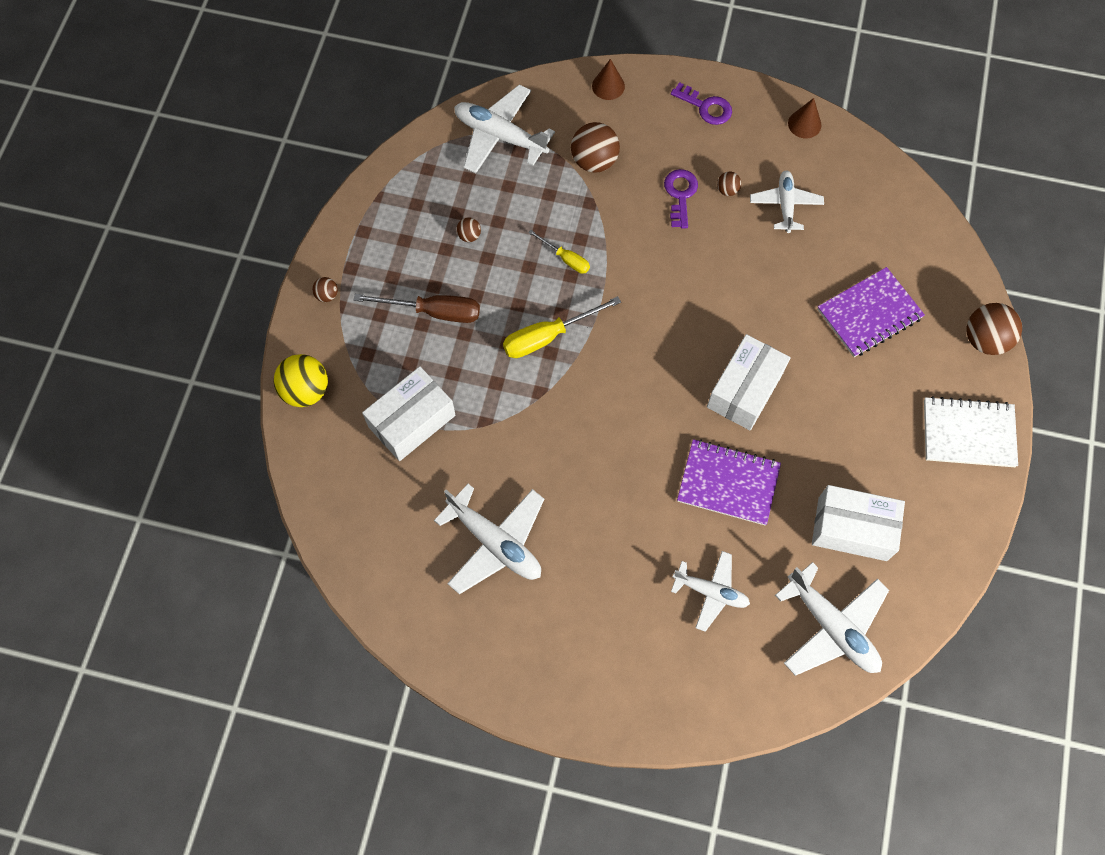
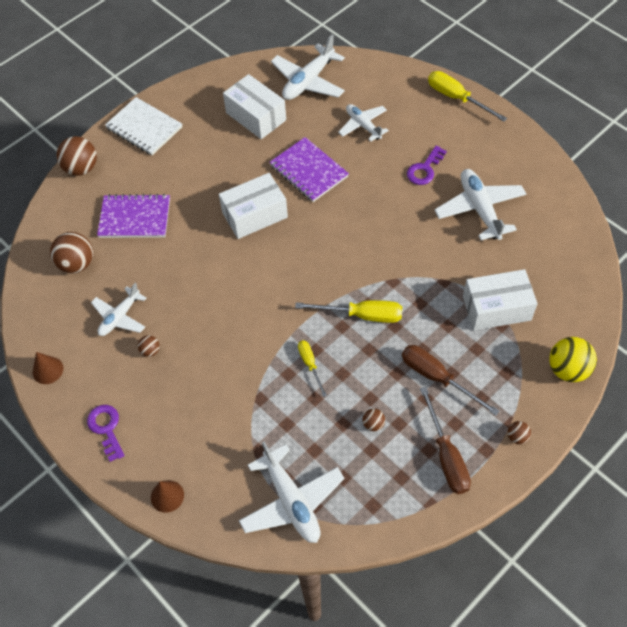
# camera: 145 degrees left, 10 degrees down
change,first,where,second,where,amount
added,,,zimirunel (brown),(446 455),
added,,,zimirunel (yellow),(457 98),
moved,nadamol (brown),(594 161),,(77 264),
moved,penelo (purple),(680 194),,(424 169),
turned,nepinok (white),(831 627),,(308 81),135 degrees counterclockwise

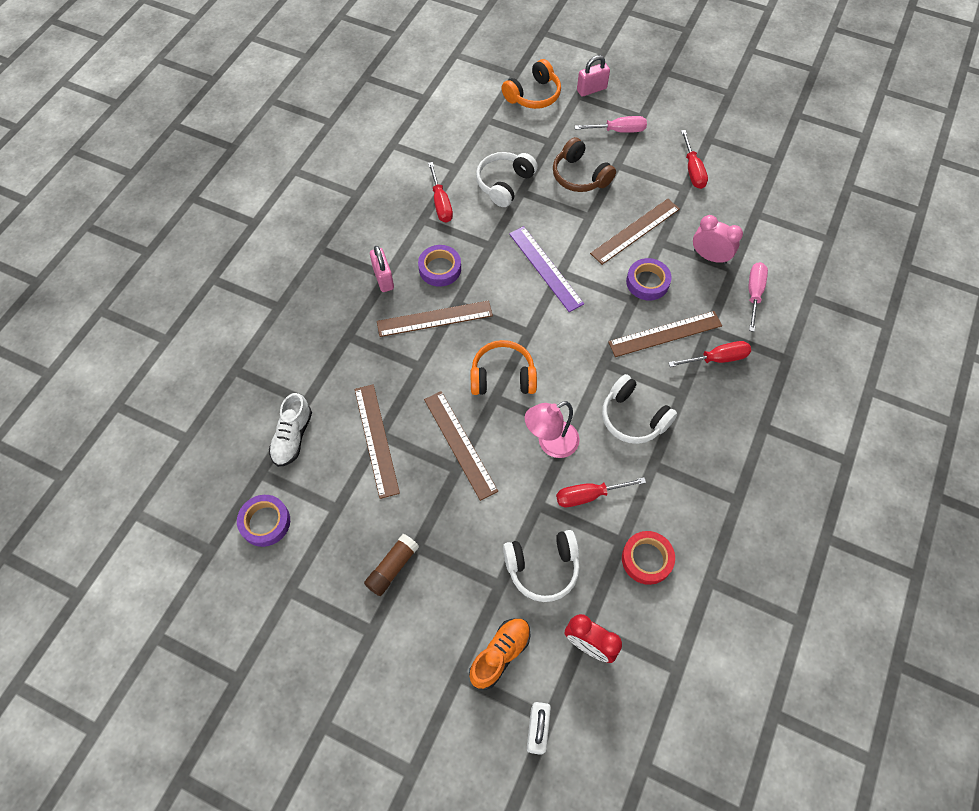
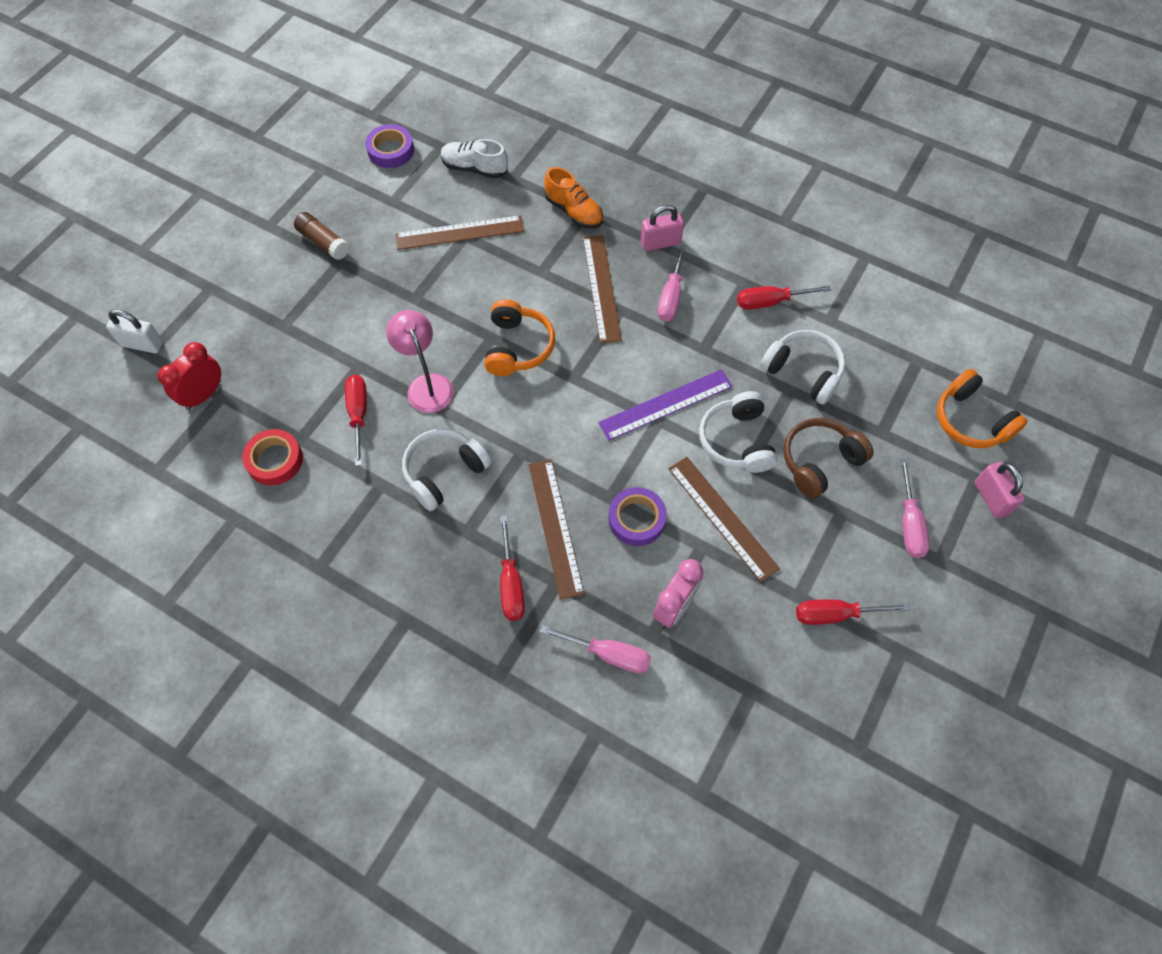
# camera: 95 degrees right, 0 degrees up
change,first,where,second,where,amount
removed,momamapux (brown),(460 444),,,
moved,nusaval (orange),(500 654),,(574 211),
moved,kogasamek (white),(542 567),,(737 441),
replaced,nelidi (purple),(440 268),zimirunel (pink),(671 296),

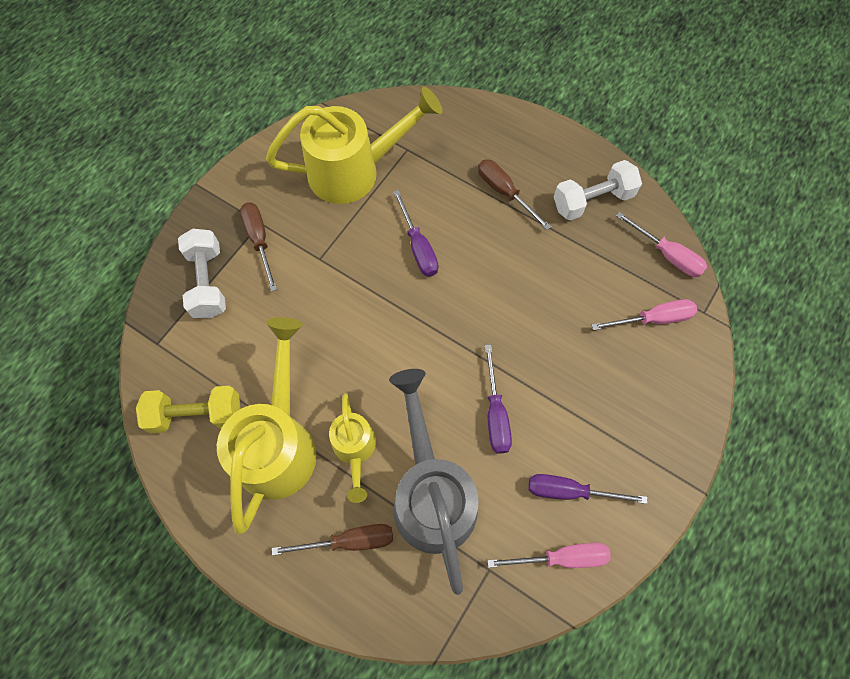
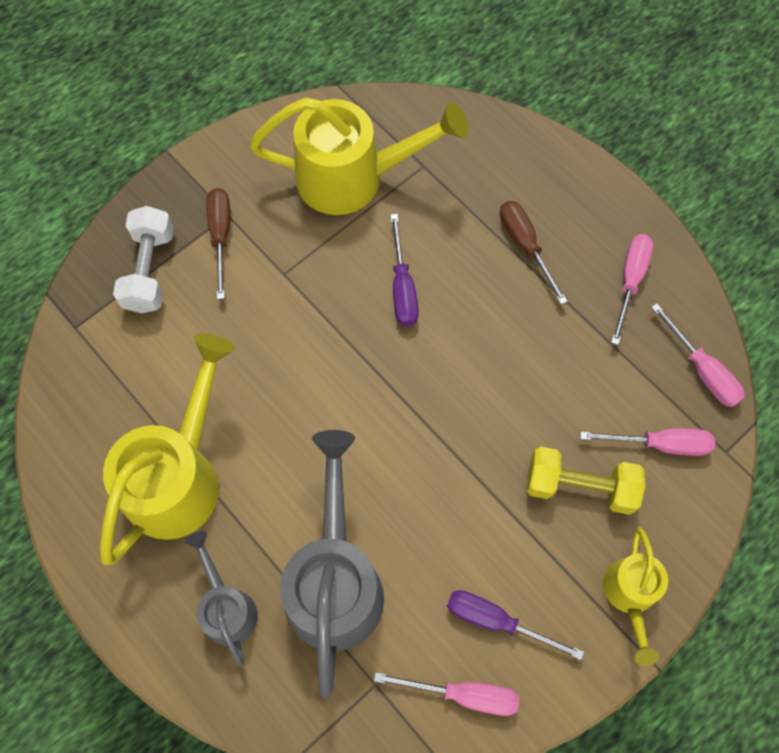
# camera: 15 degrees right, 0 degrees up
change,first,where,second,where,amount
removed,zimirunel (purple),(495 414),,,
moved,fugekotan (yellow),(197 415),,(579 487),
moved,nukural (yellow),(355 449),,(630 595),
replaced,zimirunel (brown),(349 541),nukural (grey),(227 608),
replaced,fugekotan (white),(592 200),zimirunel (pink),(630 281),

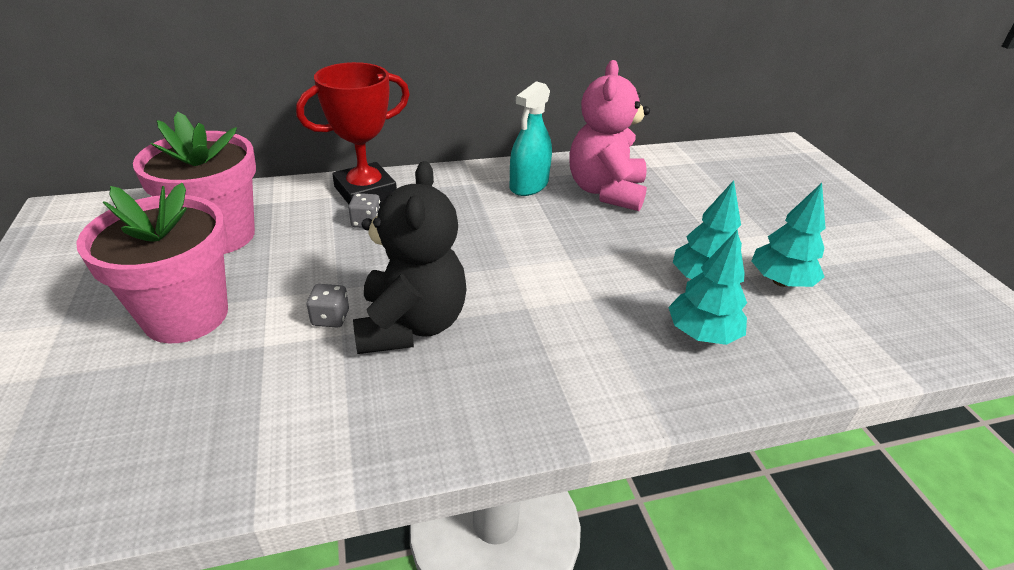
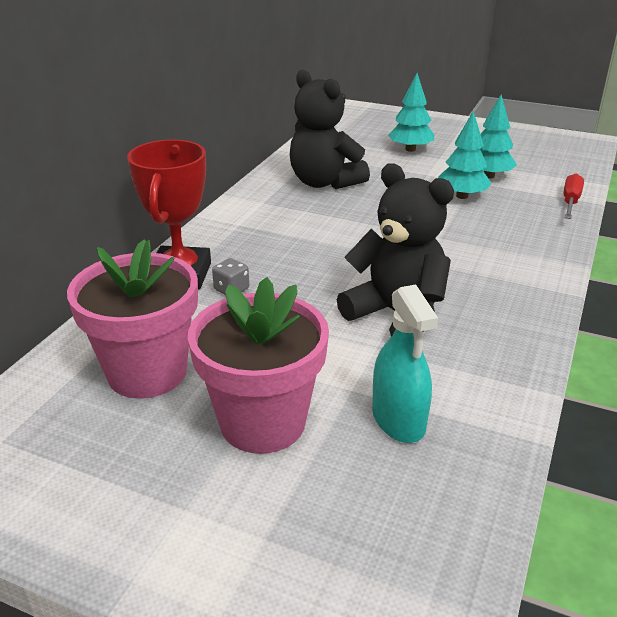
# camera: 50 degrees left, 5 degrees down
change,first,where,second,where,amount
removed,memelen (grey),(330 318),,,
added,,,zimirunel (red),(570 202),
moved,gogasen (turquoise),(529 185),,(398 419),
moved,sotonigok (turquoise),(702 333),,(410 149),
recoloured,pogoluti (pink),(606 191),pogoluti (black),(324 182),

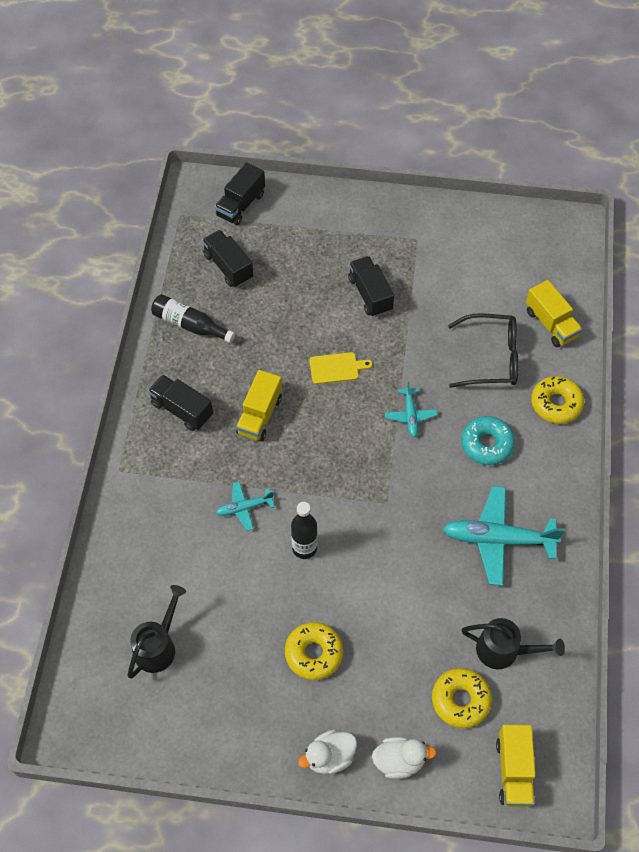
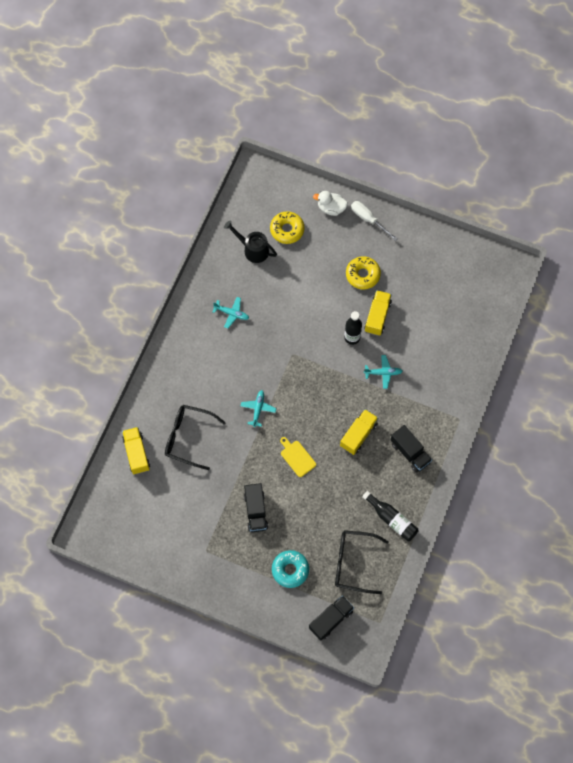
# camera: 165 degrees left, 10 degrees up
change,first,where,second,where,amount
removed,nukural (black),(158 646),,,
removed,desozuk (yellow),(556 404),,,
moved,desozuk (turquoise),(486 444),,(290 570),
moved,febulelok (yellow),(513 771),,(377 316),
replaced,febulelok (black),(228 267),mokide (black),(353 563),
replaced,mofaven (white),(329 757),zimirunel (white),(368 219),
turned,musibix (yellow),(336 368),,(297 457),45 degrees clockwise
resized,nepinok (turquoise),(497 539),,(232 313),x0.52

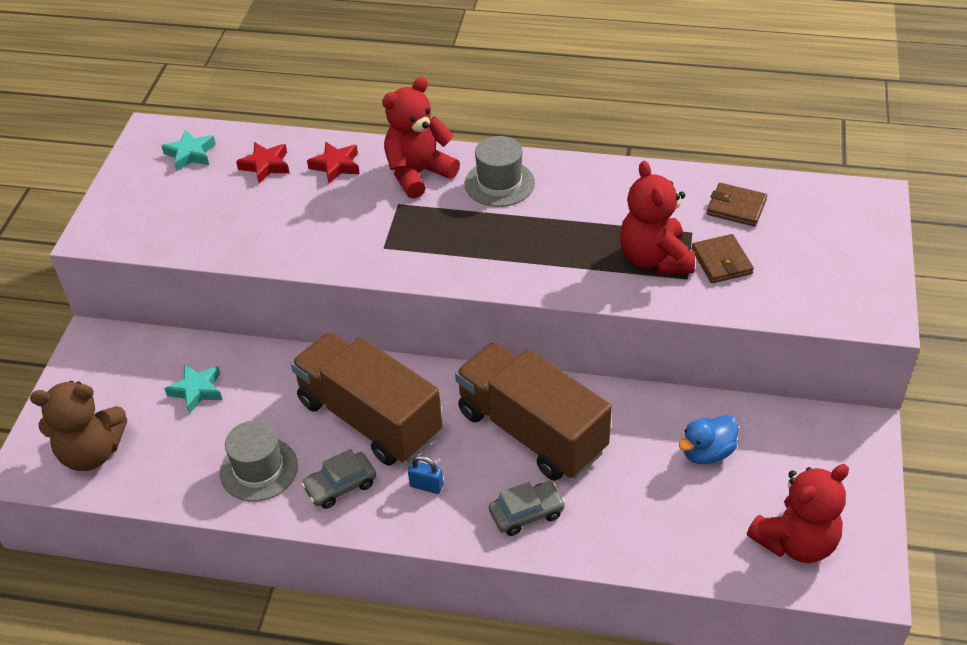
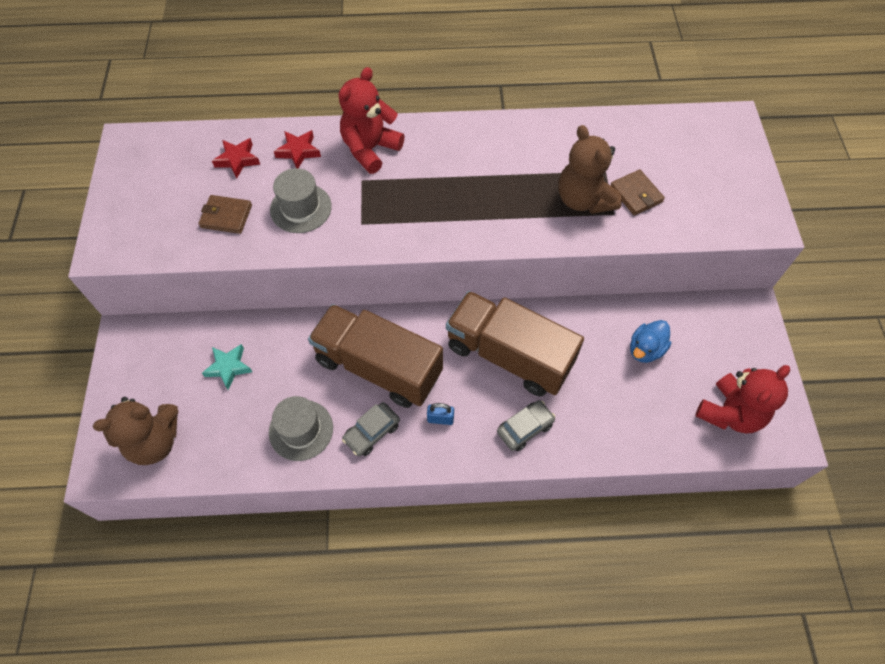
# camera: 15 degrees left, 15 degrees up
change,first,where,second,where,amount
removed,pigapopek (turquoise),(190 154),,,
moved,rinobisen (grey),(499 183),,(301 208),
moved,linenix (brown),(736 207),,(226 216),
recoloured,pogoluti (red),(654 258),pogoluti (brown),(583 200),

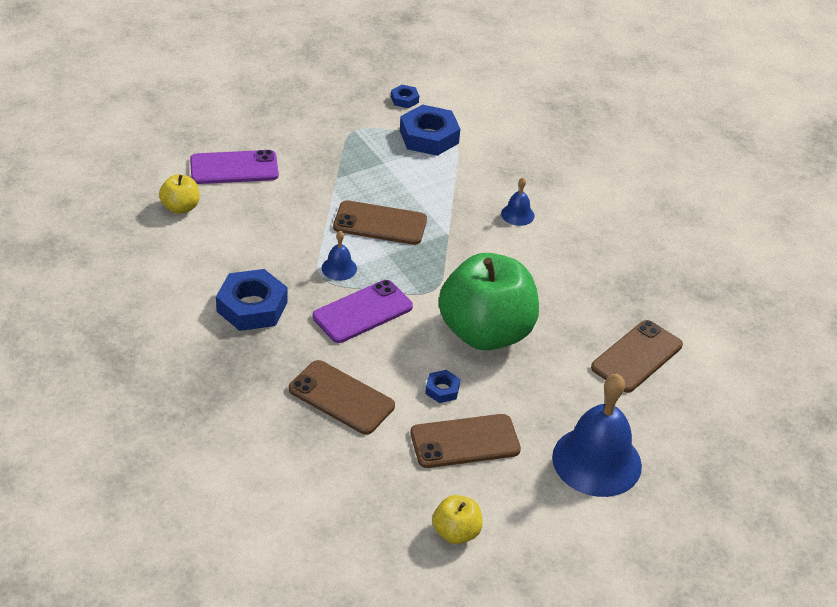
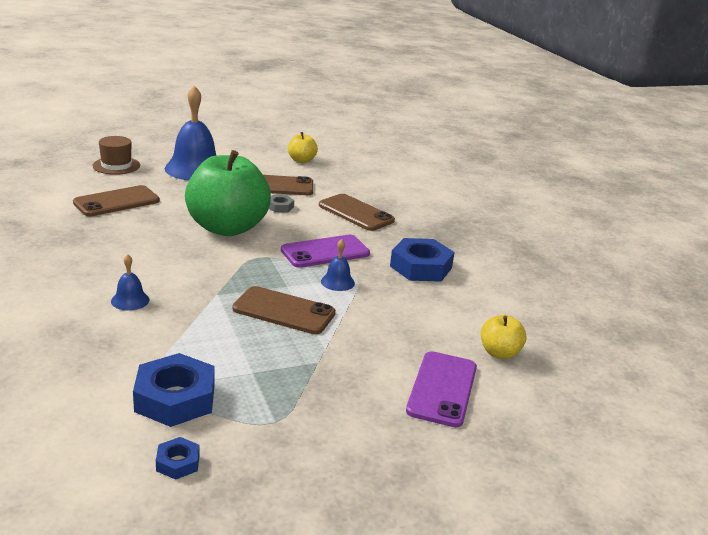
# camera: 170 degrees left, 15 degrees down
change,first,where,second,where,amount
added,,,rinobisen (brown),(116 165),
recoloured,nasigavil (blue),(442 389),nasigavil (grey),(280 207),
turned,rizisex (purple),(234 168),,(442 389),75 degrees counterclockwise

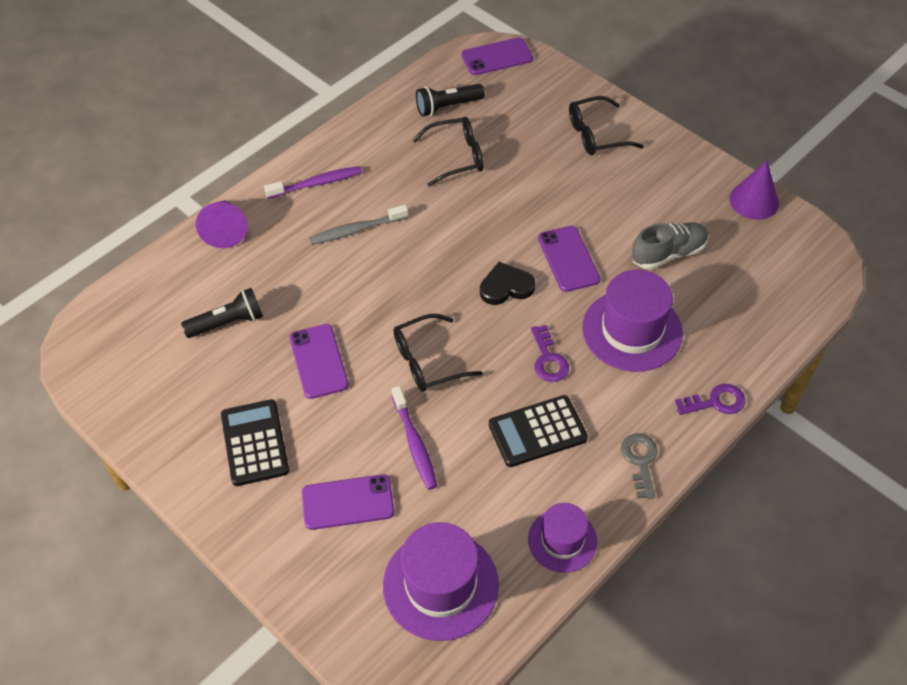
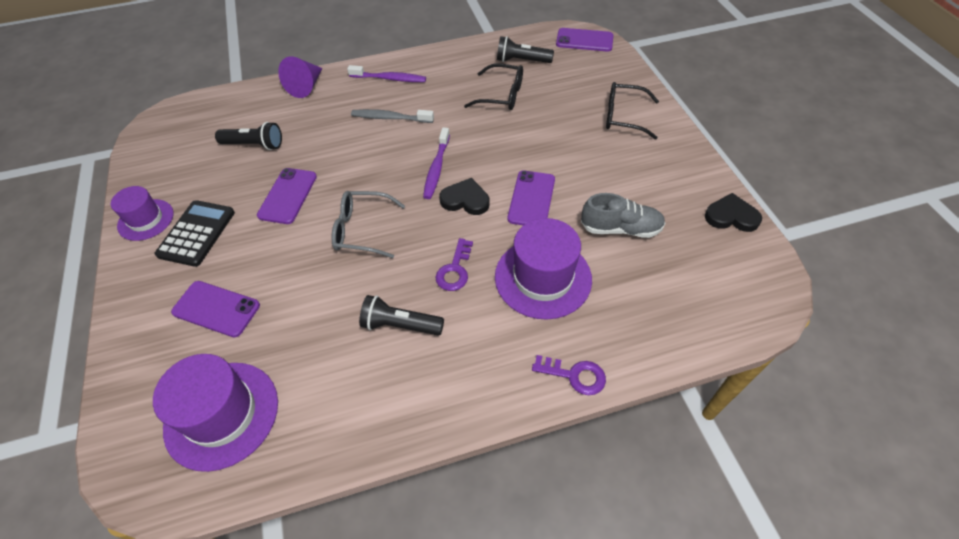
# camera: 30 degrees right, 0 degrees up
change,first,where,second,where,amount
removed,penelo (grey),(640 461),,,
moved,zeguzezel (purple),(414 443),,(436 168),
moved,rinobisen (purple),(562 540),,(146 220),
replaced,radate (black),(537 432),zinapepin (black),(400 325),
replaced,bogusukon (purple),(754 201),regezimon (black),(731 216),
recoloured,mokide (black),(428 361),mokide (grey),(362 230),

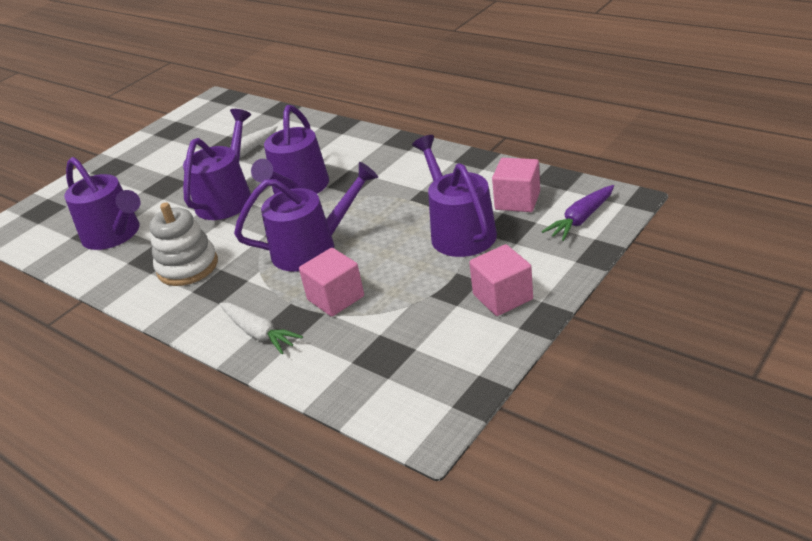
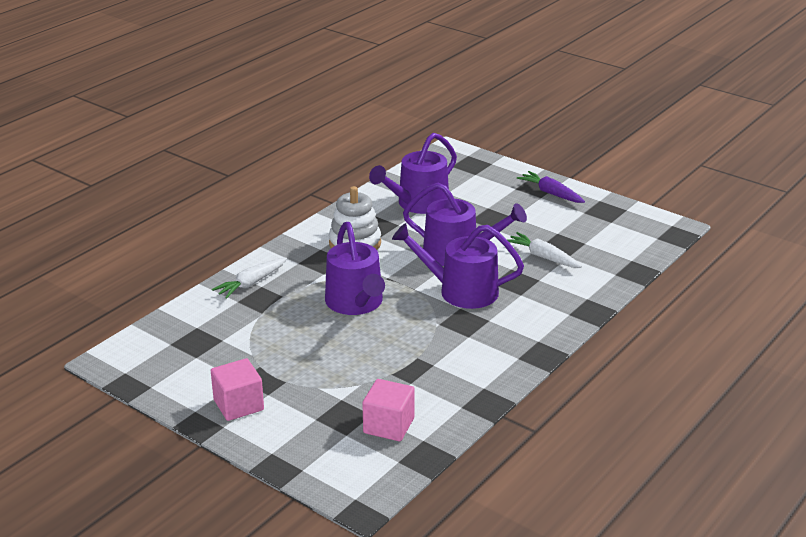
# camera: 85 degrees right, 5 degrees down
change,first,where,second,where,amount
removed,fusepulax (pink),(335 298),,,
removed,nukural (purple),(459 231),,,
moved,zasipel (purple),(581 219),,(551 193),

